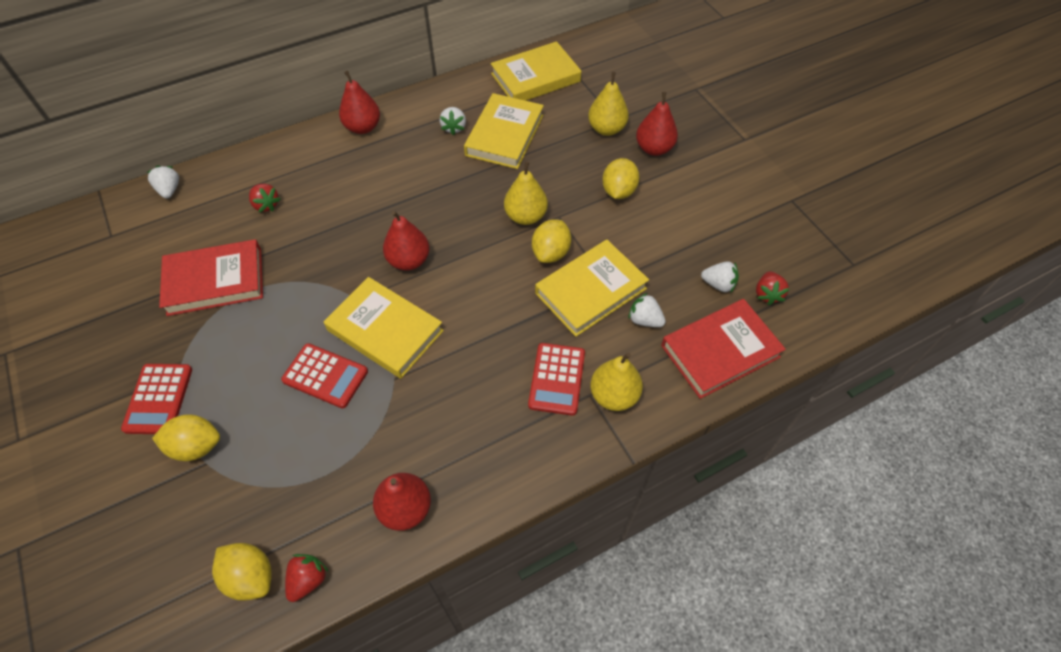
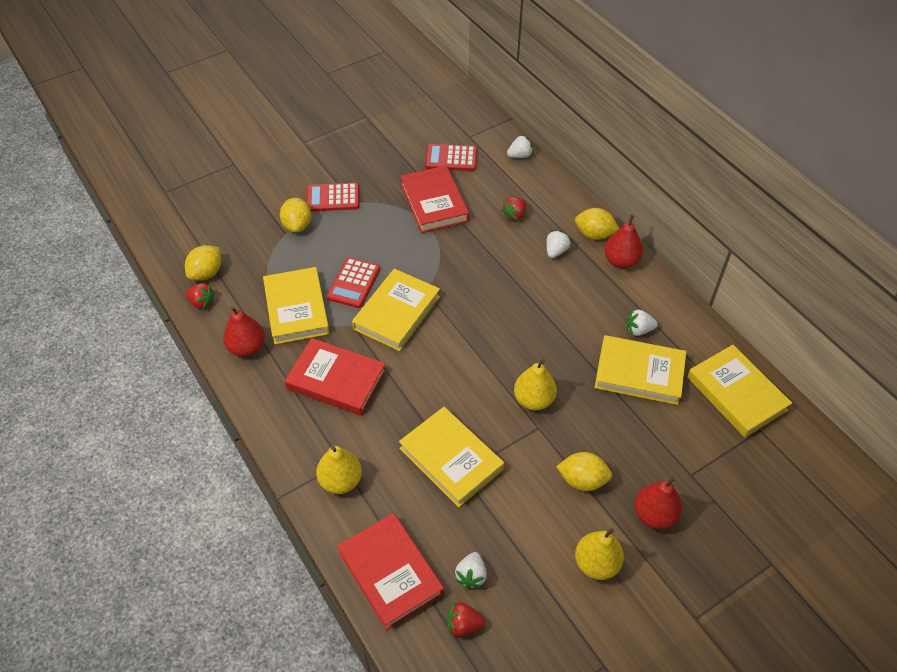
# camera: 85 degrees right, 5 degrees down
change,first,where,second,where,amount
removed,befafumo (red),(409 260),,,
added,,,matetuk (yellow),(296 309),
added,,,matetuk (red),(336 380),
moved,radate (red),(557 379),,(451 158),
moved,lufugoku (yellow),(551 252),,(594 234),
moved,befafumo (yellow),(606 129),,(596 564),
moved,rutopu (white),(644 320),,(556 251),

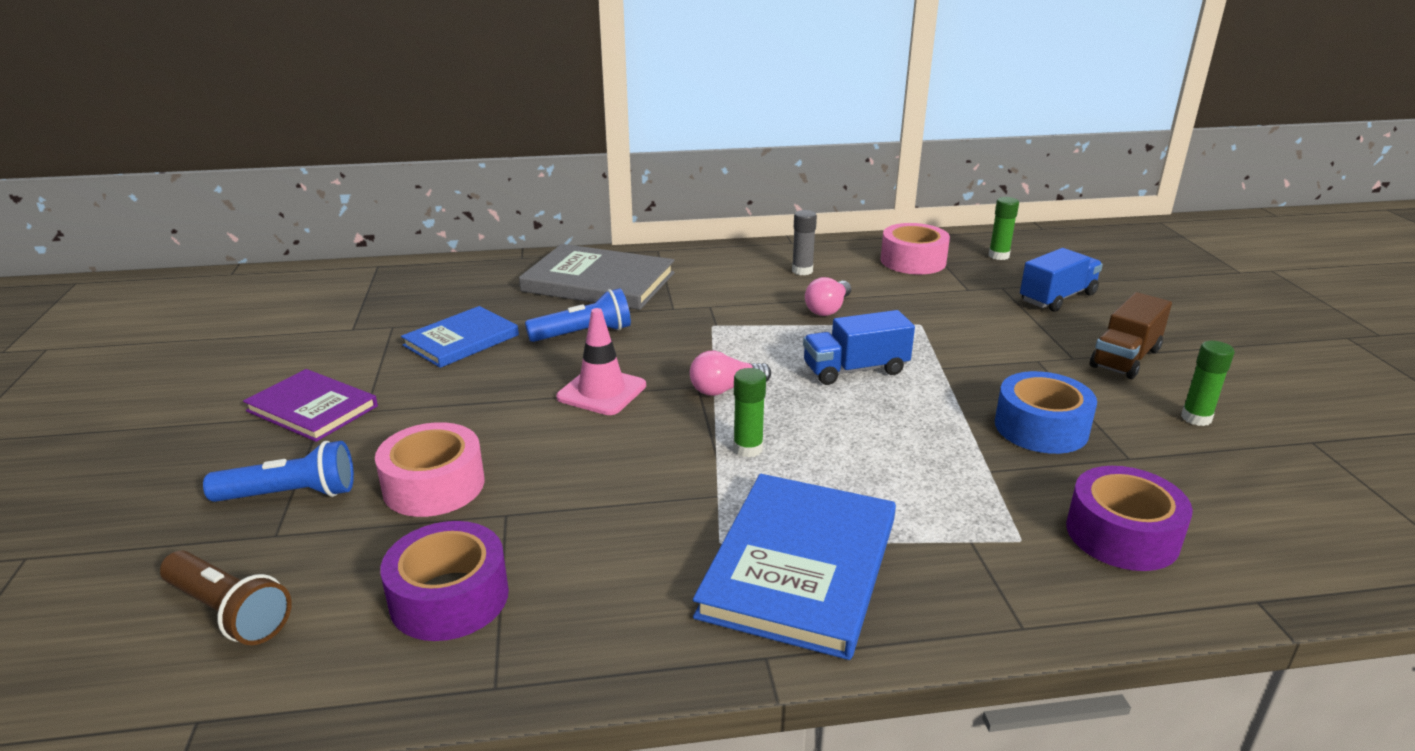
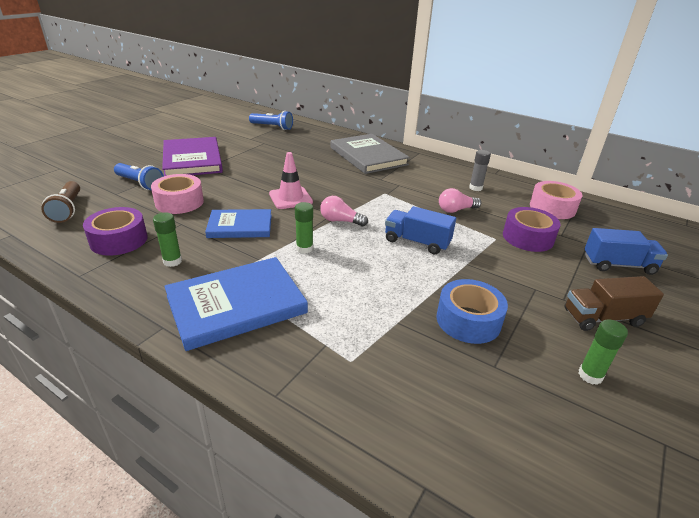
# camera: 40 degrees right, 5 degrees up
change,first,where,second,where,amount
moved,matetuk (blue),(461 340),,(240 226),
moved,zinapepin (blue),(584 333),,(272 127),
moved,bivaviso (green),(998 256),,(172 261),
moved,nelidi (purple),(1122 534),,(527 237),
resized,matetuk (purple),(312 409),,(192 160),x1.56

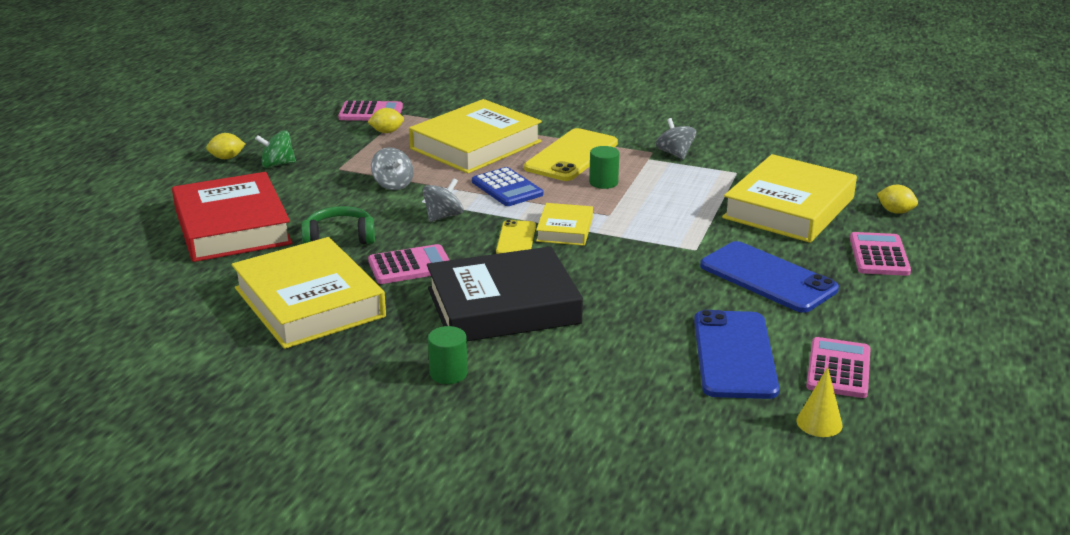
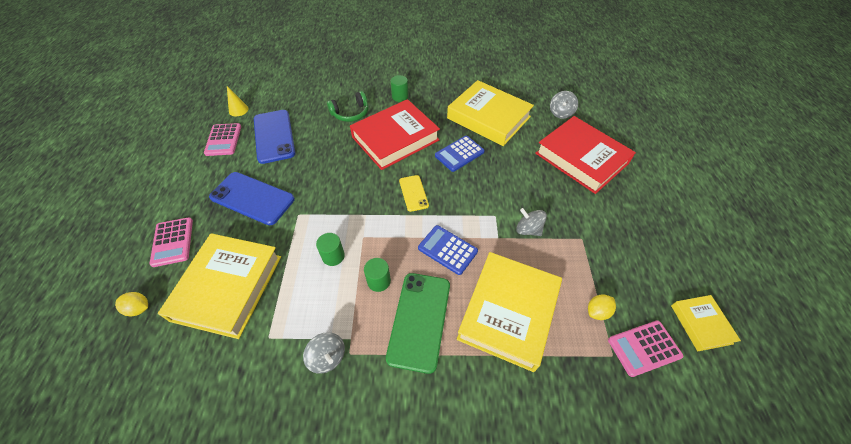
# camera: 160 degrees right, 25 degrees up
change,first,where,second,where,amount
removed,lufugoku (yellow),(227 158),,,
removed,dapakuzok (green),(277 164),,,
added,,,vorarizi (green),(333 256),
moved,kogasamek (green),(339 237),,(351 113),
moved,dapakuzok (grey),(443 216),,(560 113),
moved,matetuk (yellow),(564 229),,(701 324),
recoloured,radate (pink),(410 266),radate (blue),(459 154),
recoloured,matetuk (black),(503 306),matetuk (red),(395 138),
recoloured,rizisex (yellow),(571 155),rizisex (green),(419 320),

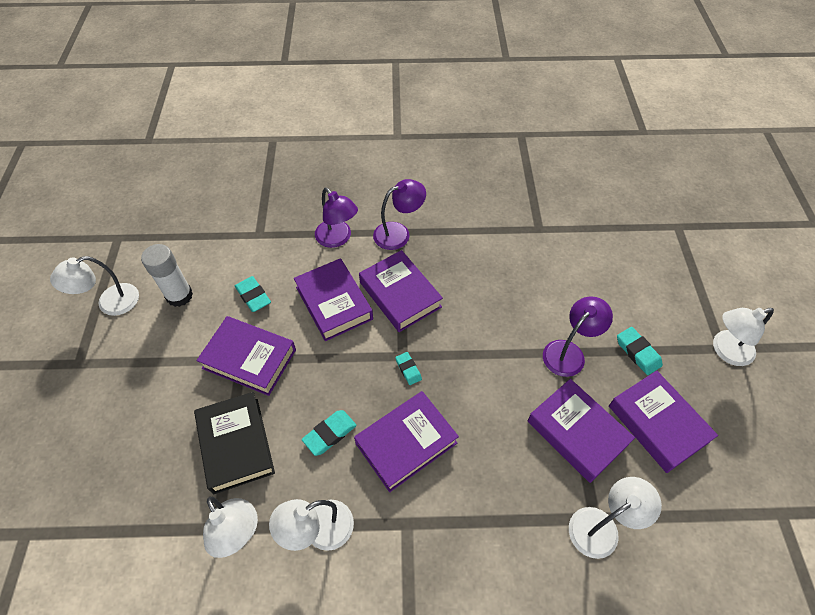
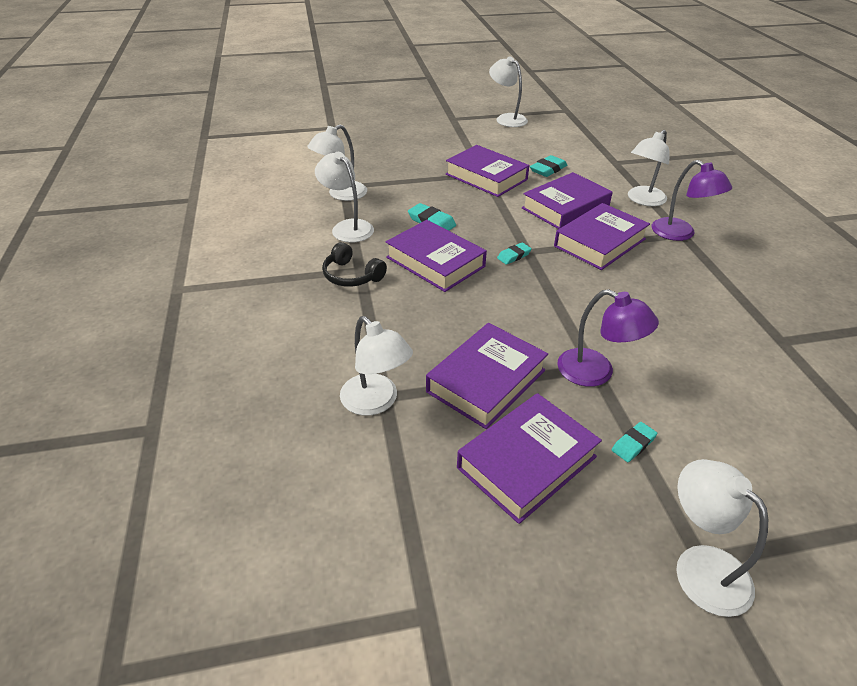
# camera: 80 degrees right, 15 degrees down
change,first,where,second,where,amount
removed,bivaviso (white),(179 296),,,
removed,matetuk (black),(236 445),,,
added,,,kogasamek (black),(352 275),
recoloured,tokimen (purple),(337 239),tokimen (white),(642 200),
turned,matetuk (purple),(249 359),,(486 177),60 degrees counterclockwise
resized,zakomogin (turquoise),(638 352),,(633 444),x0.66

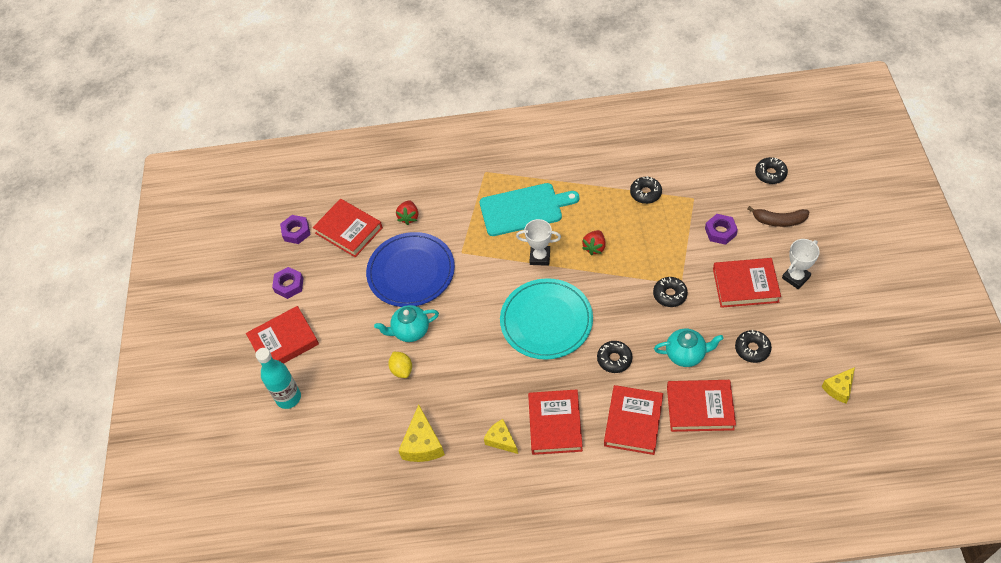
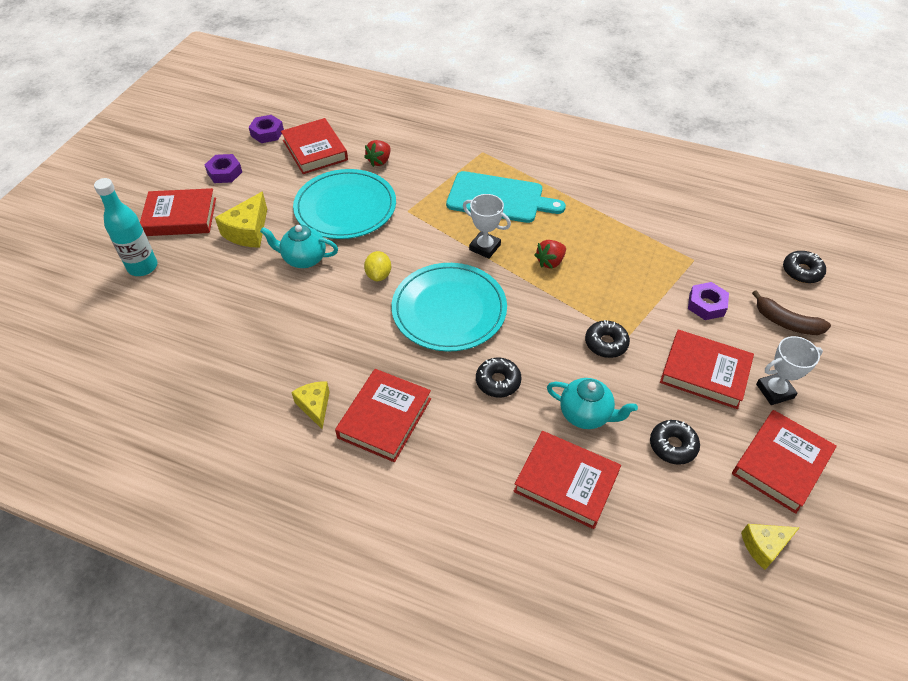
# camera: 20 degrees right, 5 degrees down
change,first,where,second,where,amount
removed,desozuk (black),(645 193),,,
moved,lufugoku (yellow),(402 370),,(378 275),
moved,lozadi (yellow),(423 444),,(248 231),
moved,matetuk (red),(633 422),,(780 463),
recoloured,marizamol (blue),(411 272),marizamol (turquoise),(345 207),

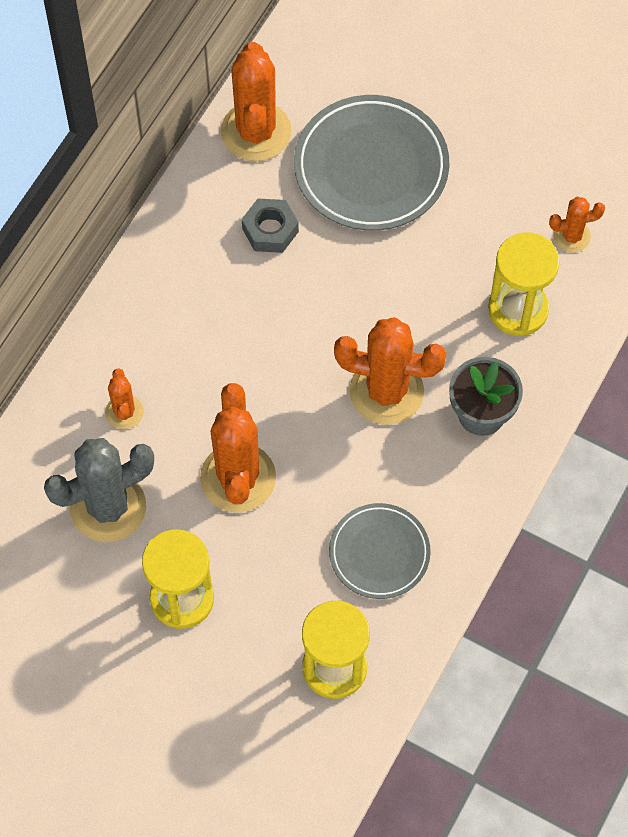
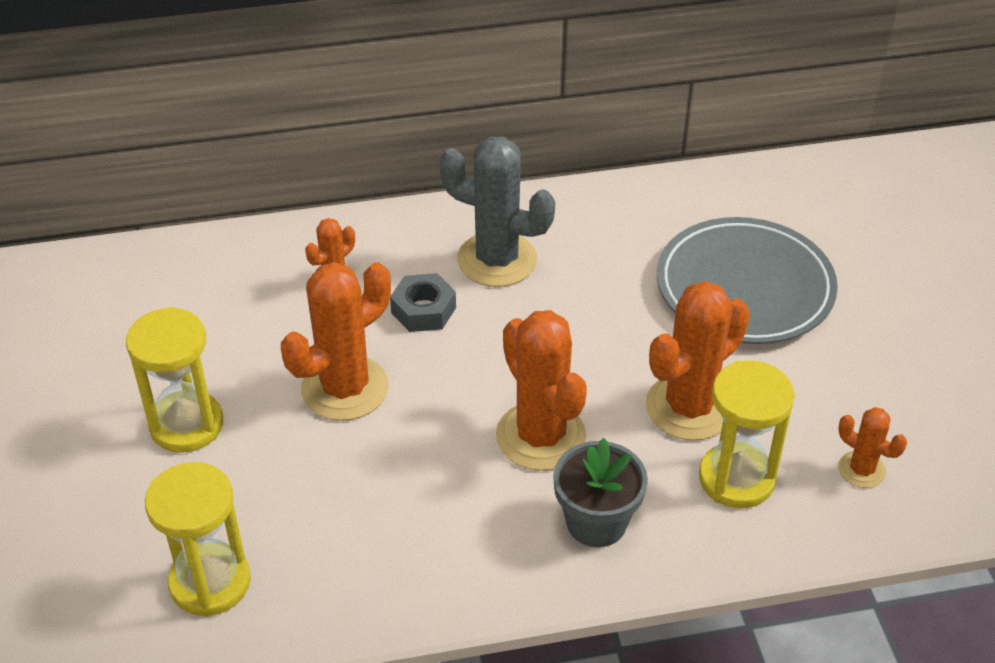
# camera: 50 degrees right, 20 degrees down
change,first,where,second,where,amount
removed,marizamol (grey),(379 553),,,
moved,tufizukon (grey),(108 507),,(497 260),
moved,tufizukon (orange),(256 132),,(689 407),
moved,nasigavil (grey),(270 230),,(423 310),

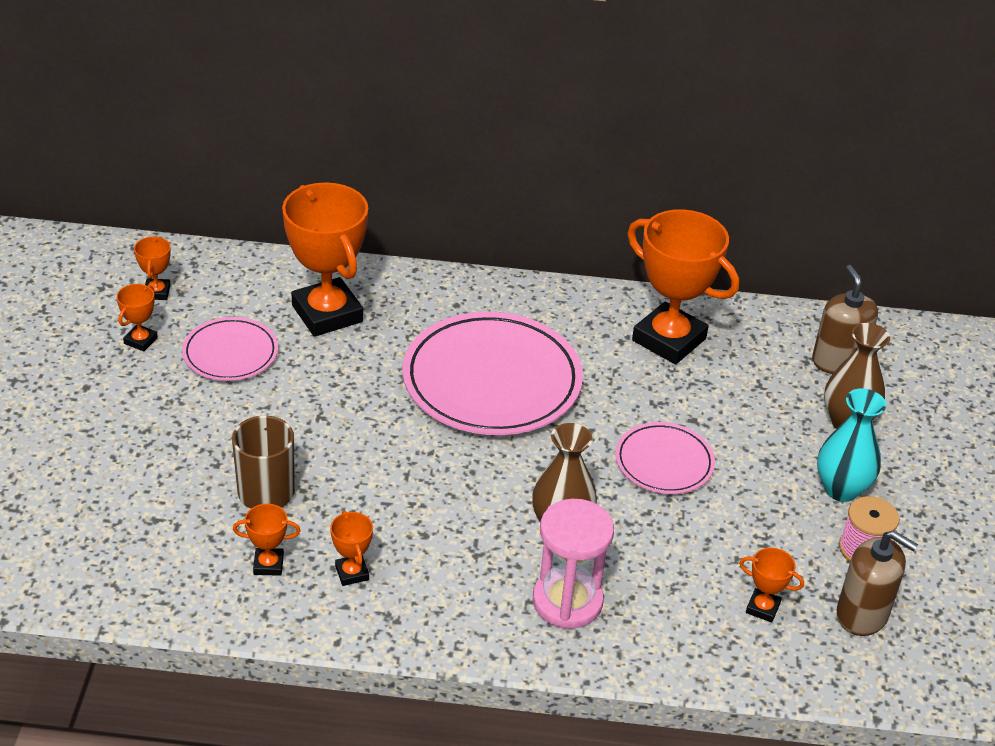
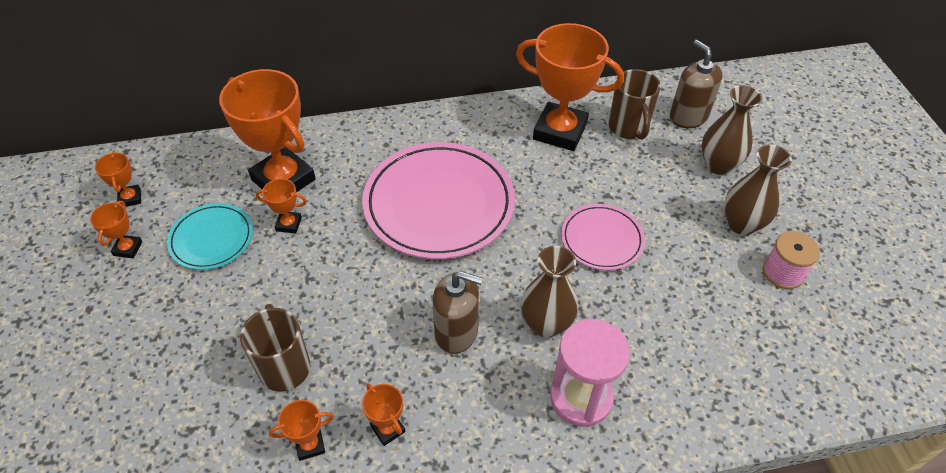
# camera: 15 degrees left, 10 degrees up
change,first,where,second,where,amount
added,,,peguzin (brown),(628 128),
moved,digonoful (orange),(762 608),,(289 224),
moved,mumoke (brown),(862 614),,(456 332),
recoloured,marizamol (pink),(230 353),marizamol (turquoise),(212 239),
recoloured,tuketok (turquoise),(841 489),tuketok (brown),(742 224),

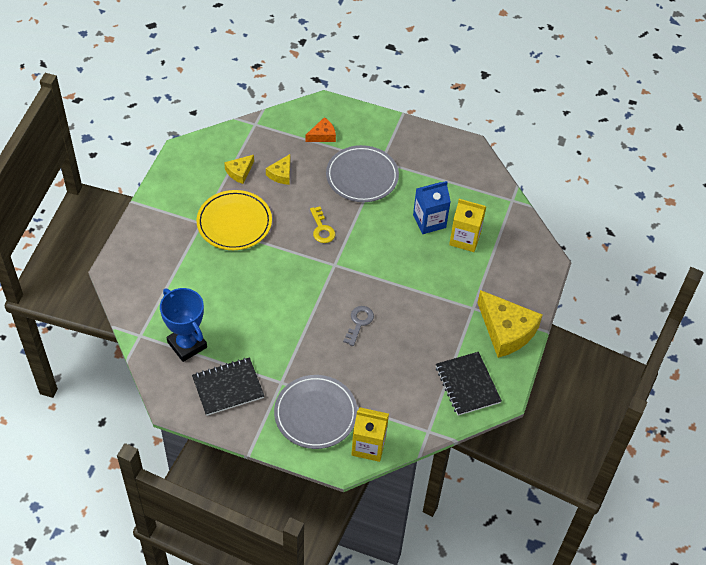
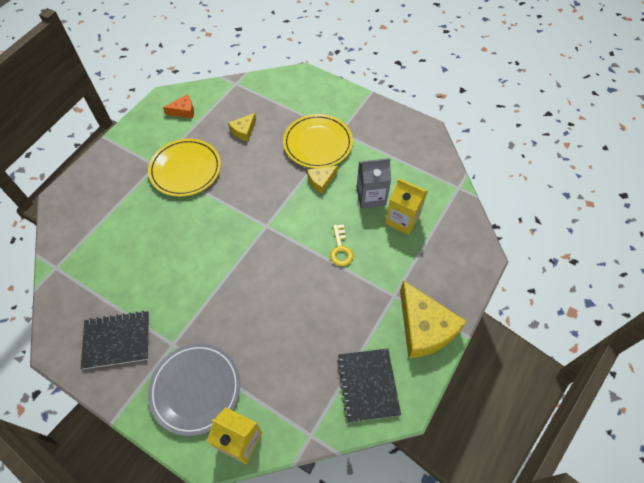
# camera: 15 degrees right, 5 degrees up
change,first,where,second,where,amount
removed,digonoful (blue),(187 345),,,
removed,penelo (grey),(359 323),,,
moved,lozadi (yellow),(239 172),,(321 181),
moved,lozadi (orange),(322 135),,(183 111),
moved,penelo (yellow),(322 229),,(340 249),
recoloured,marizamol (grey),(362 176),marizamol (yellow),(317 143),
recoloured,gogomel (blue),(429 221),gogomel (grey),(371 196),

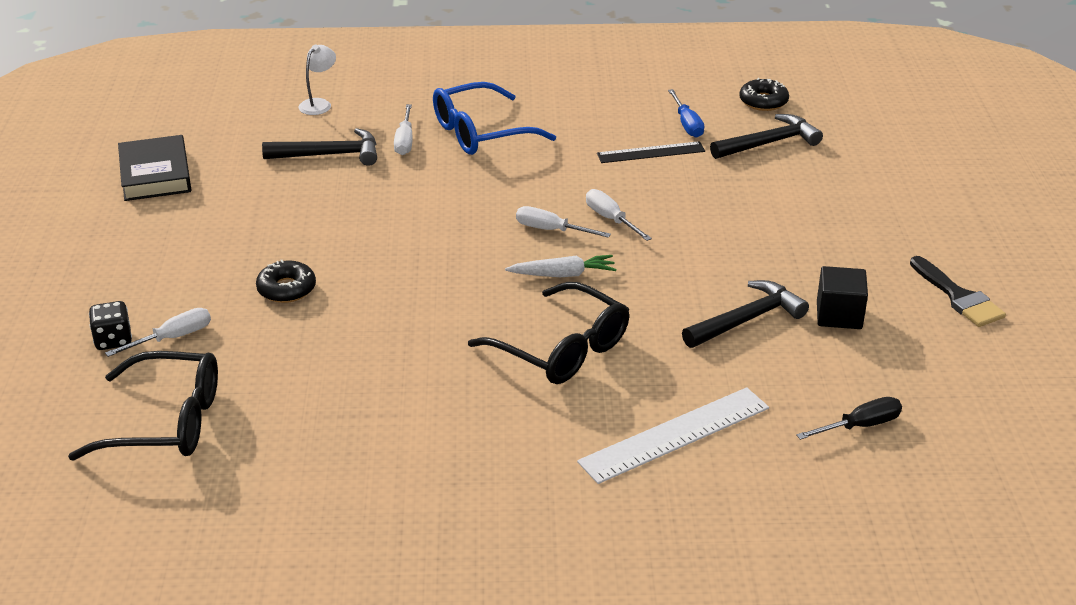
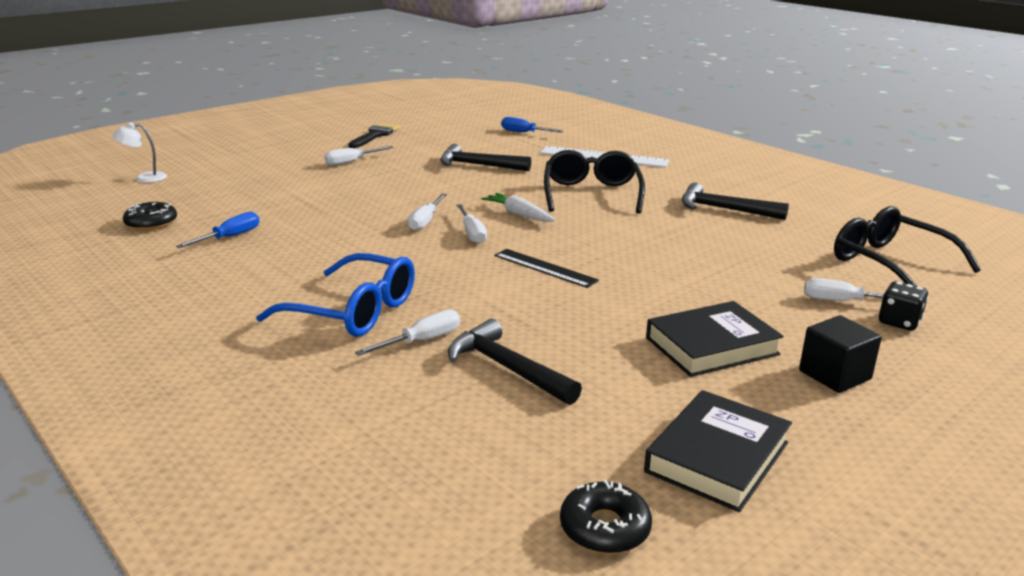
# camera: 130 degrees left, 10 degrees down
change,first,where,second,where,amount
added,,,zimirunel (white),(351 162),
added,,,matetuk (black),(711 346),
moved,desozuk (black),(286 289),,(604 528),
moved,tokimen (white),(319 104),,(144 178),
moved,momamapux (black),(651 152),,(545 268),
moved,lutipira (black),(769 143),,(724 209),
moved,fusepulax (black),(839 315),,(834 375),
recoloured,zimirunel (black),(860 426),zimirunel (blue),(524 133),

